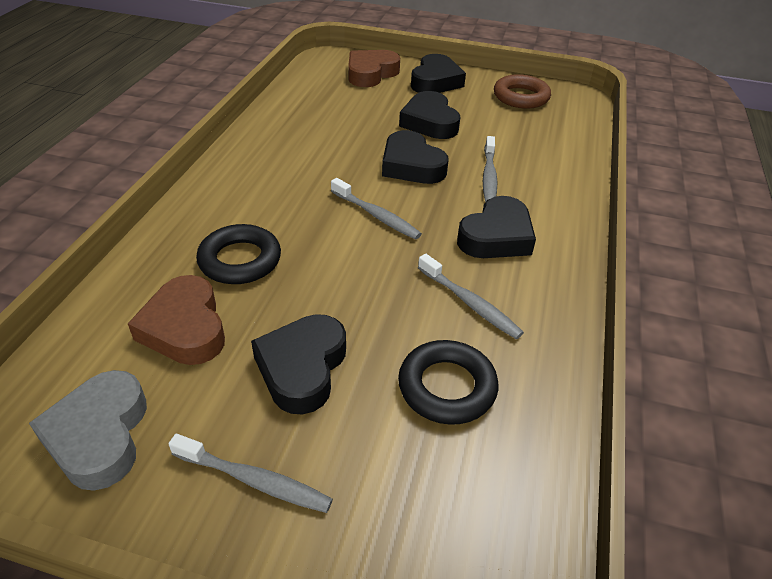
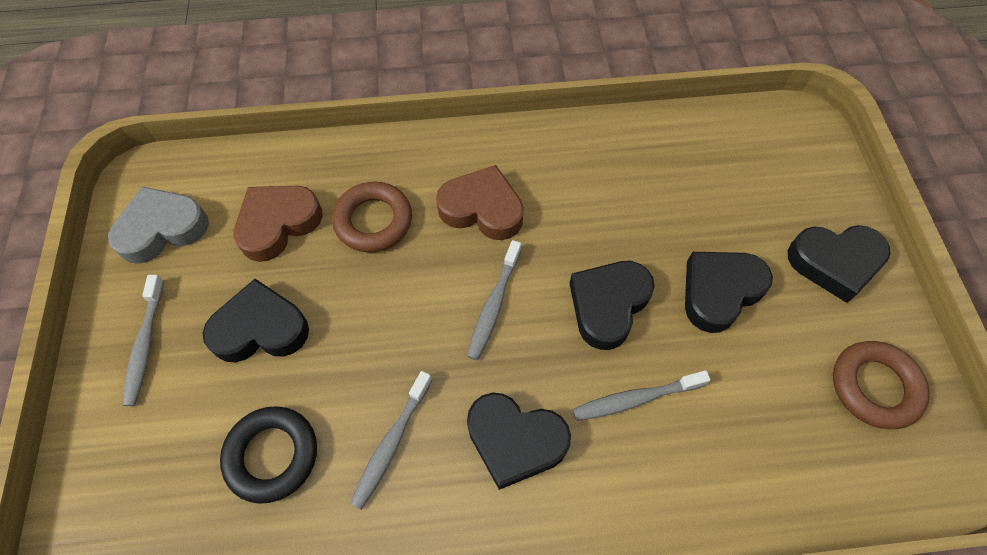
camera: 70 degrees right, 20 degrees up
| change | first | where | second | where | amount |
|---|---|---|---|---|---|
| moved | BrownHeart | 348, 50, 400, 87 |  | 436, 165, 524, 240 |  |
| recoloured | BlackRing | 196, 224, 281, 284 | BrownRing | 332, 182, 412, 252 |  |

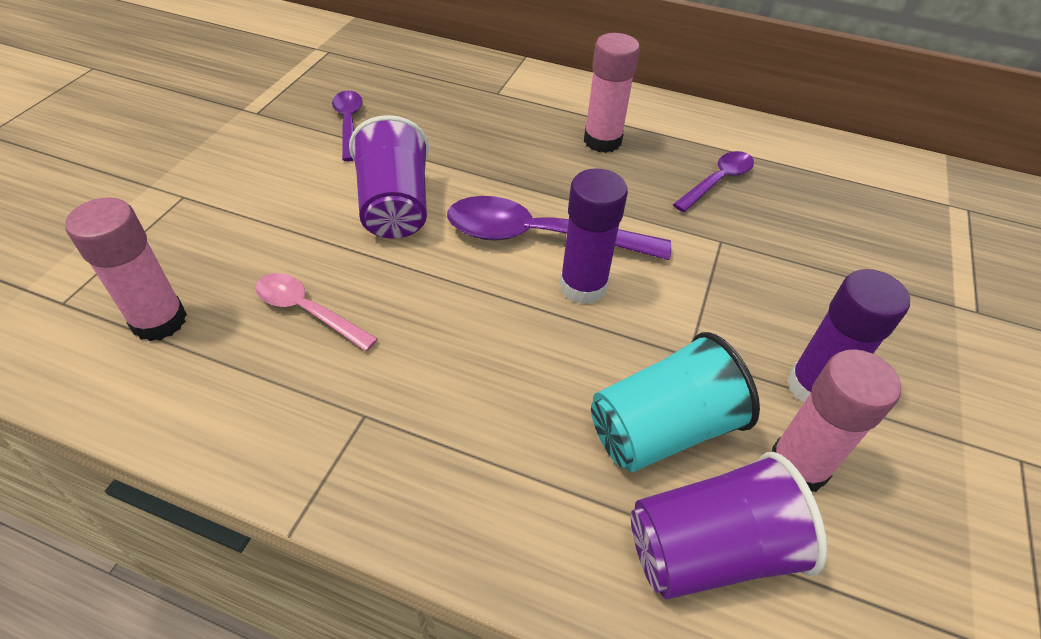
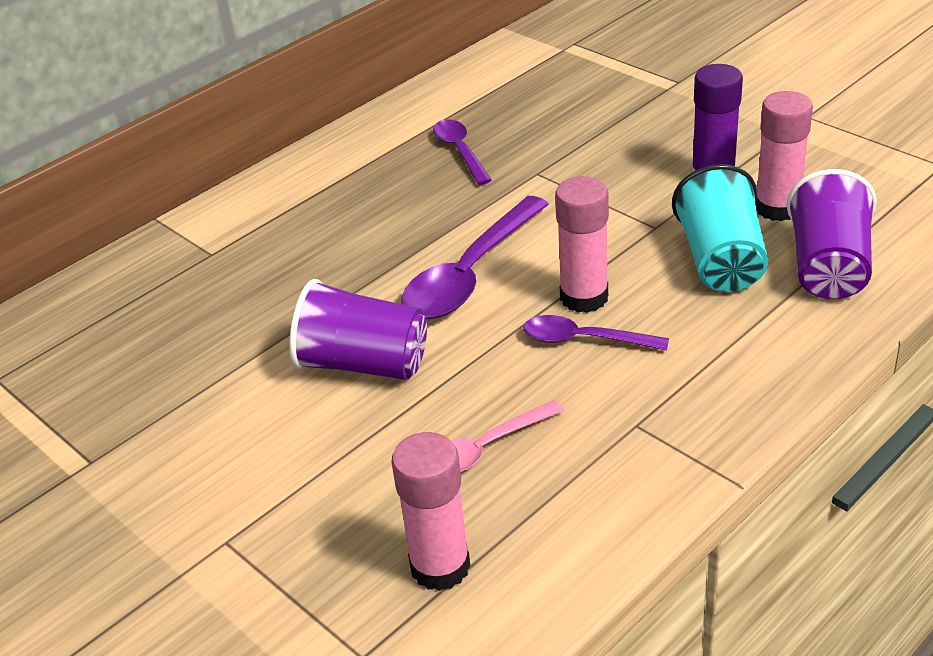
camera: 60 degrees left, 10 degrees down
| change | first | where | second | where | amount |
|---|---|---|---|---|---|
| moved | PinkGlueStick | 584, 33, 640, 153 |  | 555, 176, 609, 313 |  |
| moved | PurpleSpoon | 332, 91, 363, 161 |  | 523, 315, 669, 351 |  |
| removed | PurpleGlueStick | 559, 168, 628, 304 |  |  |  |

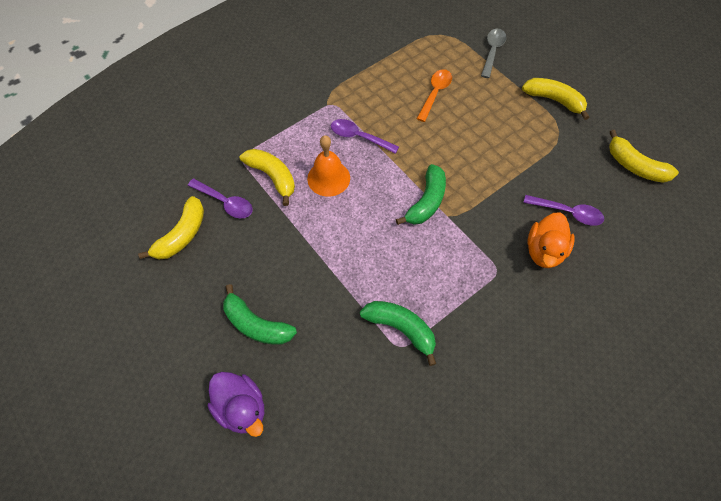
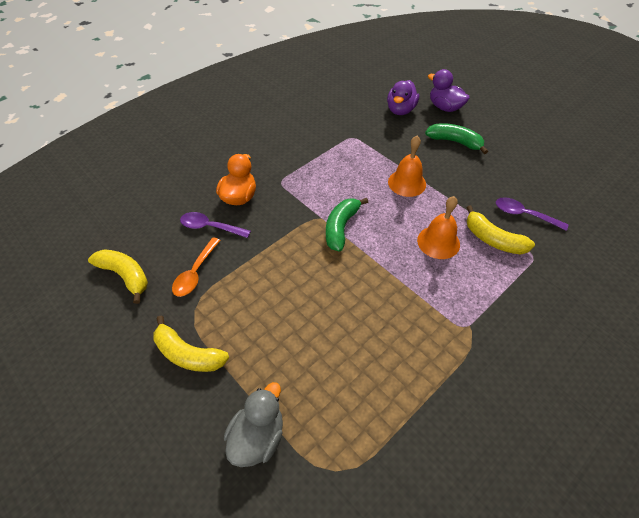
camera: 175 degrees right, 10 degrees down
| change | first | where | second | where | amount |
|---|---|---|---|---|---|
| replaced | GreySpoon | 481, 29, 507, 78 | GreyDuck | 224, 382, 283, 467 |  |
| moved | OrangeSpoon | 417, 69, 452, 122 |  | 172, 237, 221, 297 |  |
| removed | PurpleSpoon | 331, 119, 399, 154 |  |  |  |
| removed | YellowBanana | 138, 196, 204, 259 |  |  |  |
| removed | GreenBanana | 360, 301, 436, 366 |  |  |  |
| added |  |  | PurpleDuck | 387, 80, 419, 115 |  |
| added |  |  | OrangeBell | 388, 136, 426, 197 |  |

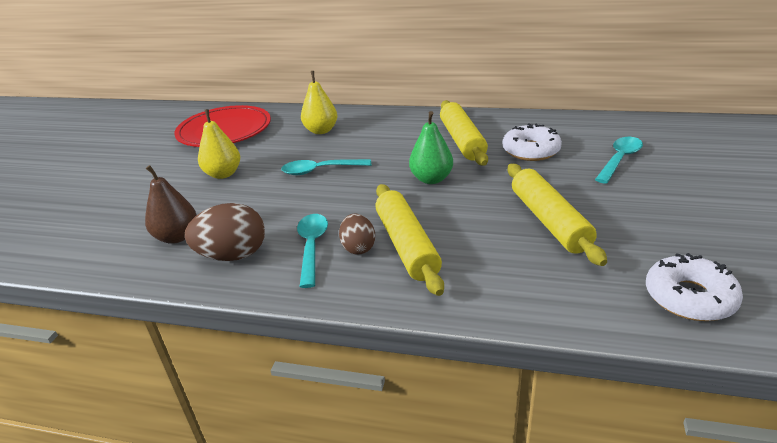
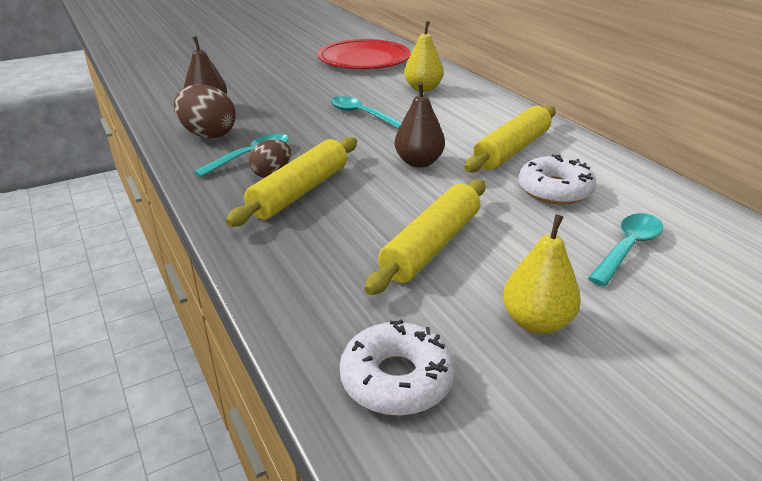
camera: 45 degrees right, 0 degrees up
| change | first | where | second | where | amount |
|---|---|---|---|---|---|
| moved | YellowPear | 198, 109, 240, 179 |  | 503, 214, 581, 334 |  |
| recoloured | GreenPear | 409, 111, 453, 184 | BrownPear | 395, 82, 445, 168 |  |
| turned | TurquoiseSpoon | 595, 137, 643, 184 |  | 588, 213, 663, 286 | 45 degrees counterclockwise |

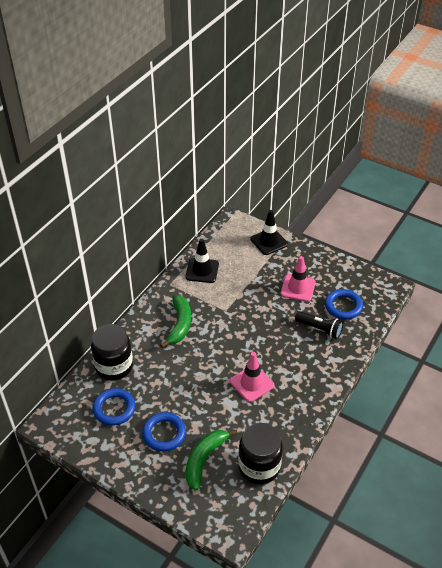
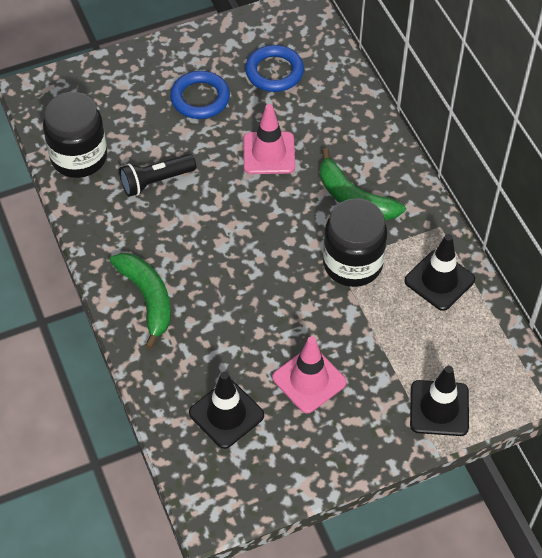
camera: 125 degrees right, 10 degrees up
| change | first | where | second | where | amount |
|---|---|---|---|---|---|
| replaced | BlueRing | 325, 289, 363, 319 | BlackTrafficCone | 189, 372, 264, 449 |  |
| moved | BlackFlashlight | 295, 311, 343, 339 |  | 119, 154, 196, 197 |  |
| moved | BlackJar | 91, 324, 133, 380 |  | 323, 198, 387, 287 |  |
| moved | PinkTrafficCone | 230, 352, 274, 402 |  | 243, 104, 295, 174 |  |
| moved | GreenBanana | 186, 429, 238, 490 |  | 110, 253, 171, 349 |  |

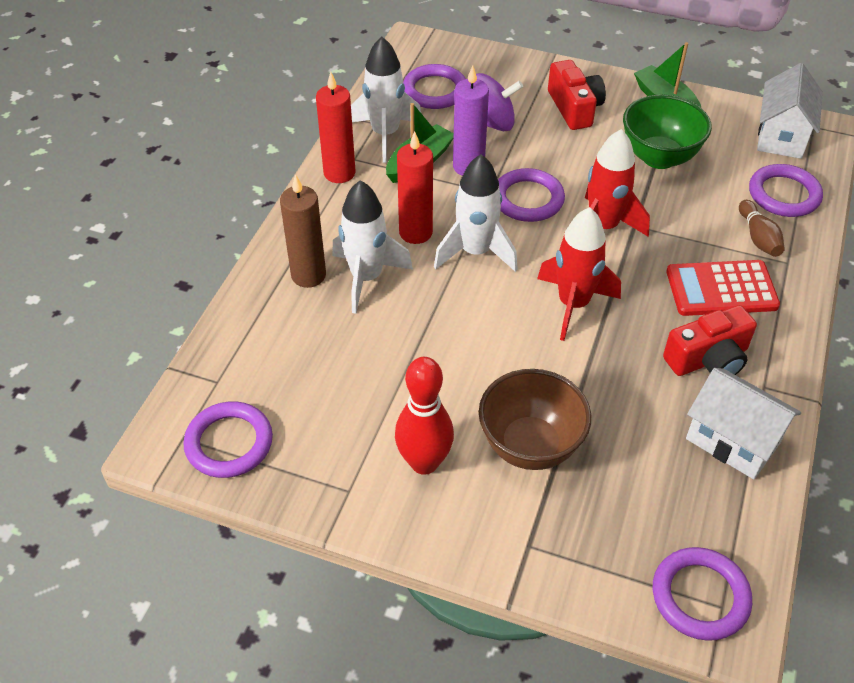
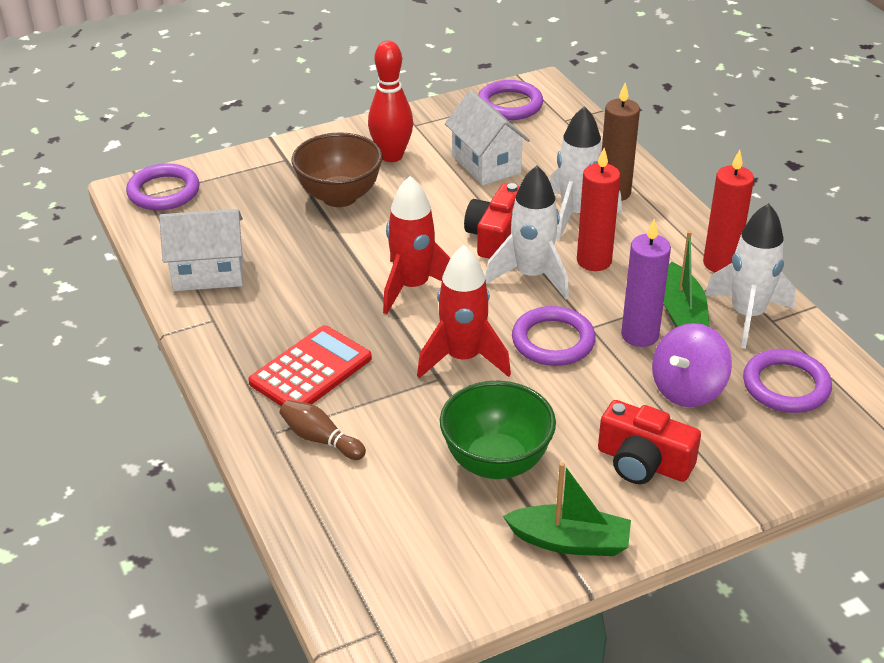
camera: 135 degrees right, 10 degrees down
| change | first | where | second | where | amount |
|---|---|---|---|---|---|
| moved | WhiteHouse | 757, 63, 823, 159 |  | 445, 91, 530, 186 |  |
| removed | PurpleRing | 749, 164, 823, 217 |  |  |  |
| moved | RedCamera | 663, 305, 757, 376 |  | 464, 183, 520, 259 |  |

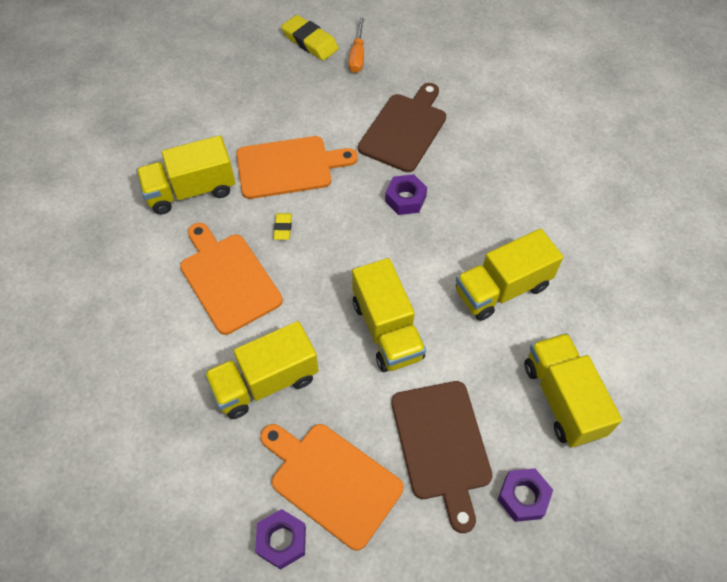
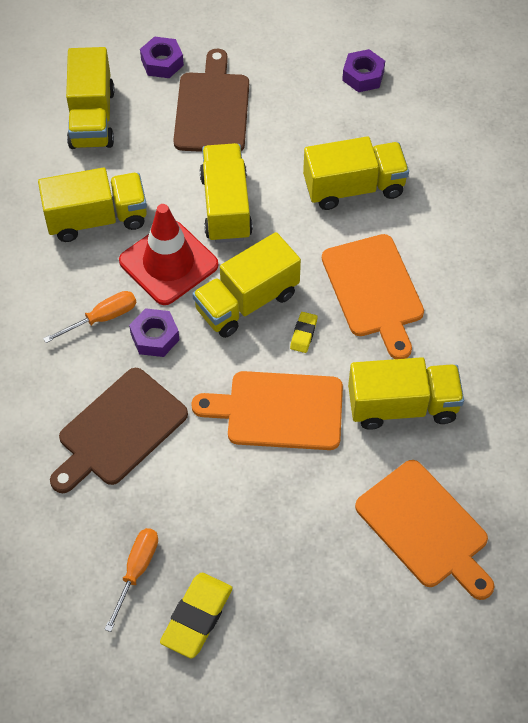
camera: 165 degrees left, 0 degrees up
| change | first | where | second | where | amount |
|---|---|---|---|---|---|
| turned | YellowEraser | 281, 15, 339, 61 |  | 160, 573, 233, 658 | 60 degrees clockwise |
| moved | OrangeCuttingBoard | 260, 424, 404, 551 |  | 355, 460, 495, 600 |  |
| added |  |  | RedTrafficCone | 119, 204, 218, 305 |  |
| added |  |  | YellowTruck | 192, 232, 301, 338 |  |
| added |  |  | OrangeScrewdriver | 43, 291, 136, 343 |  |

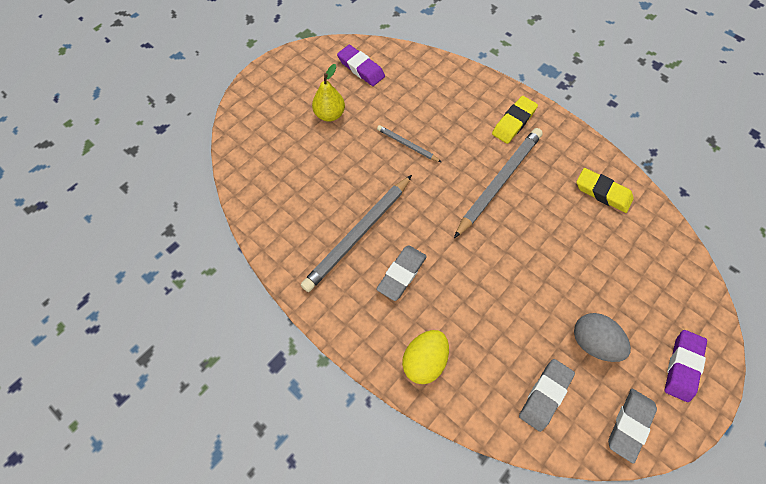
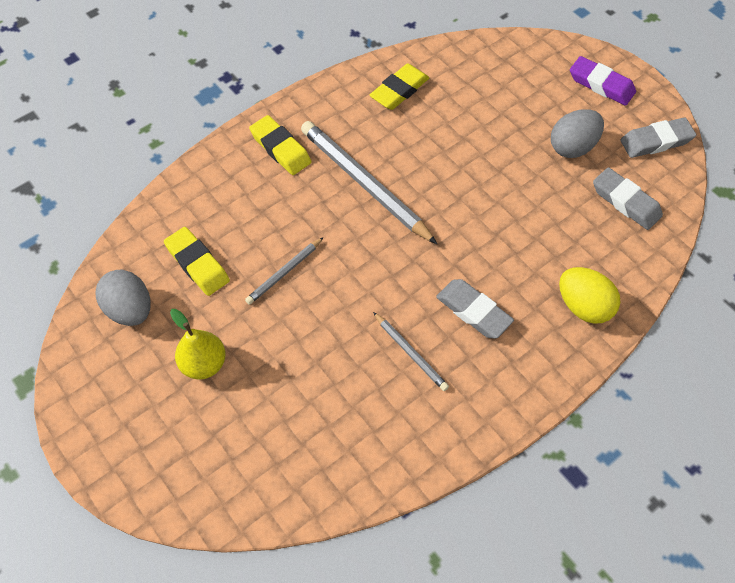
camera: 80 degrees left, 5 degrees down
| change | first | where | second | where | amount |
|---|---|---|---|---|---|
| replaced | PurpleEraser | 337, 45, 385, 86 | GreyEgg | 96, 270, 151, 326 |  |
| resized | GreyPencil | 301, 175, 412, 292 |  | 373, 312, 449, 391 | x0.50 |
| turned | GreyEraser | 608, 389, 657, 464 |  | 621, 118, 696, 158 | 60 degrees counterclockwise |
| added |  |  | YellowEraser | 164, 227, 230, 296 |  |

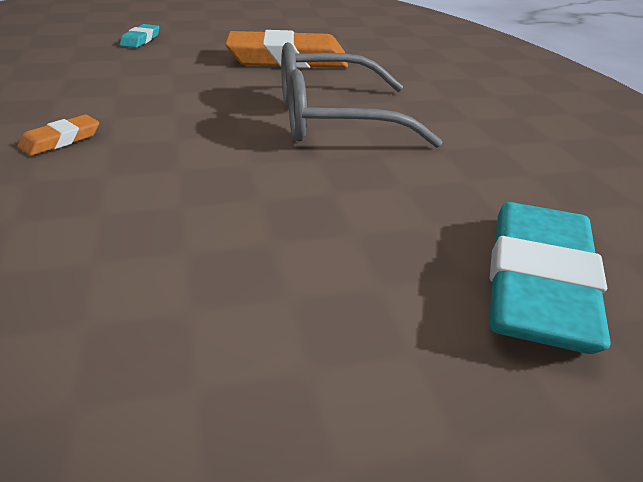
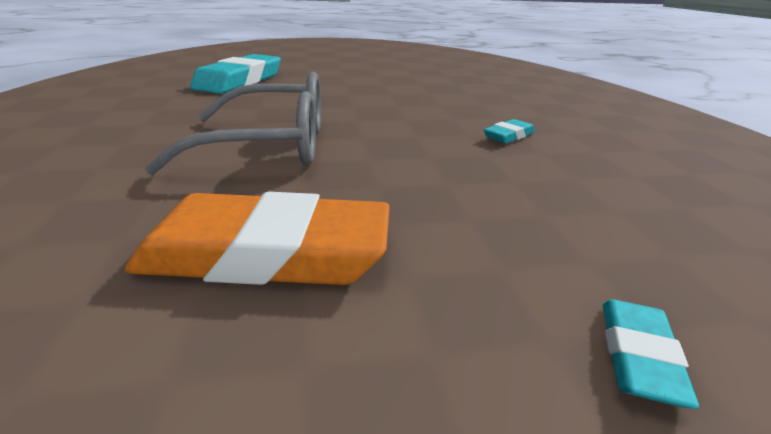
camera: 175 degrees left, 5 degrees down
| change | first | where | second | where | amount |
|---|---|---|---|---|---|
| recoloured | OrangeEraser | 18, 115, 99, 156 | TurquoiseEraser | 484, 119, 535, 143 |  |

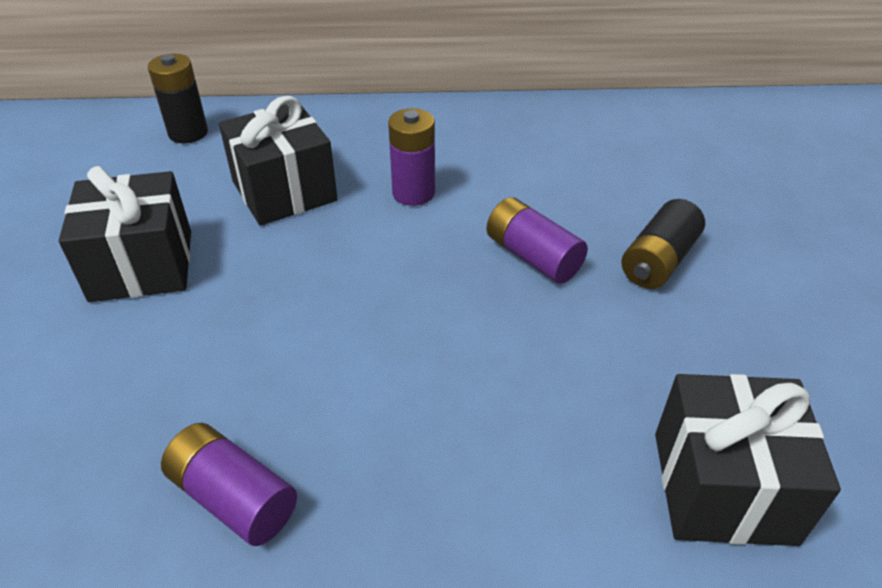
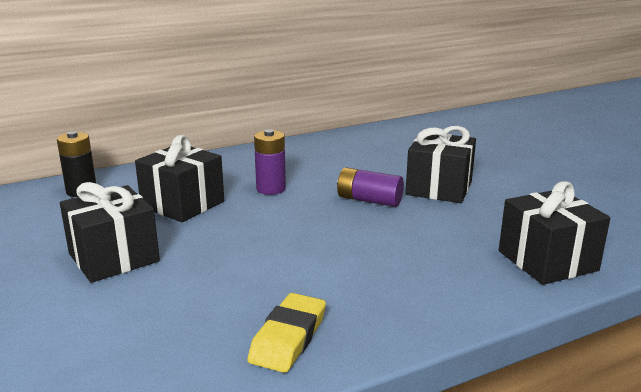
camera: 25 degrees left, 20 degrees down
| change | first | where | second | where | amount |
|---|---|---|---|---|---|
| replaced | BlackBattery | 621, 199, 705, 289 | BlackGift | 405, 126, 476, 203 |  |
| replaced | PurpleBattery | 161, 423, 297, 546 | YellowEraser | 248, 293, 326, 373 |  |

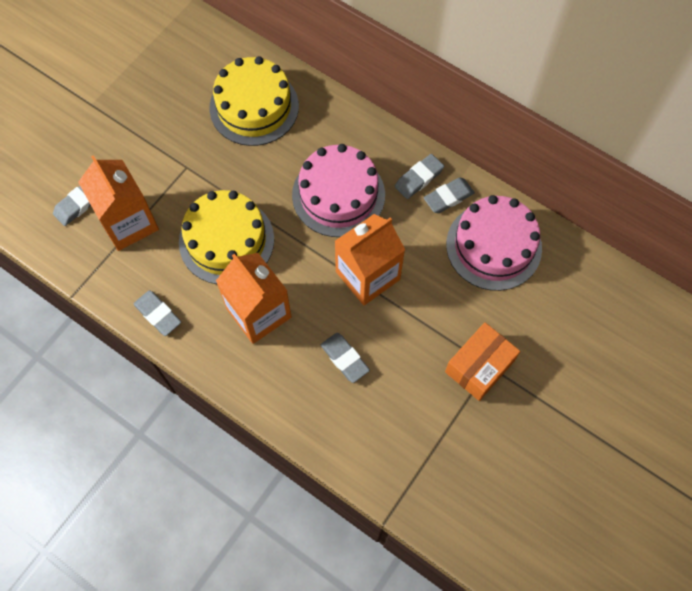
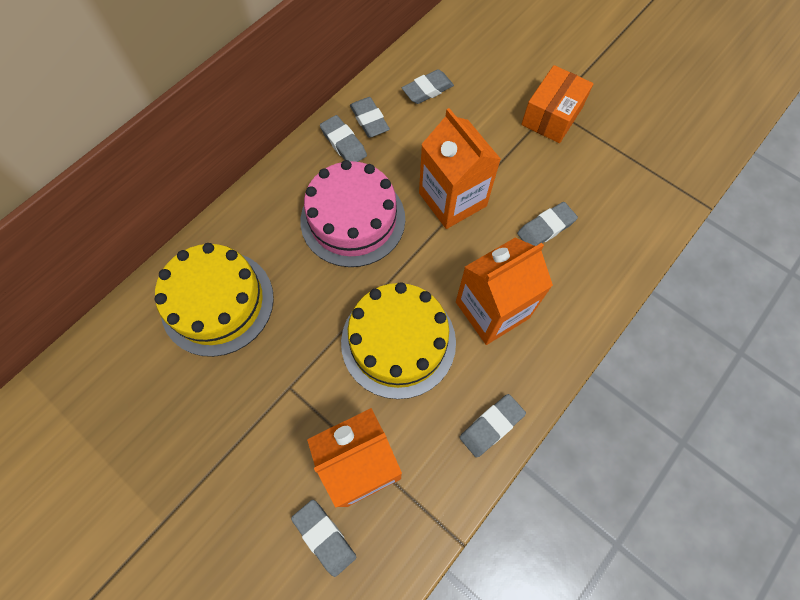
camera: 85 degrees left, 0 degrees up
| change | first | where | second | where | amount |
|---|---|---|---|---|---|
| replaced | PinkCake | 446, 195, 542, 291 | GreyEraser | 402, 69, 454, 104 |  |
| turned | OrangeBox | 445, 322, 520, 401 |  | 521, 65, 594, 143 | 75 degrees clockwise |

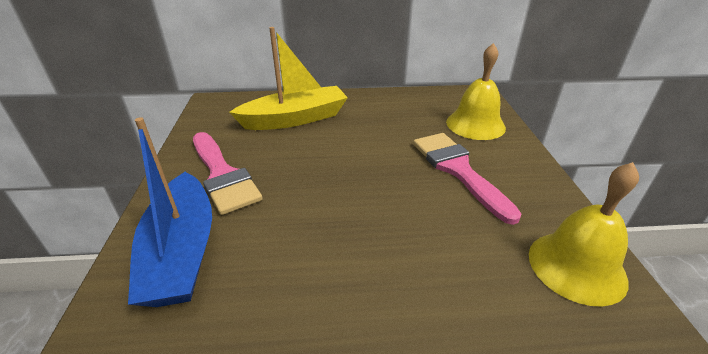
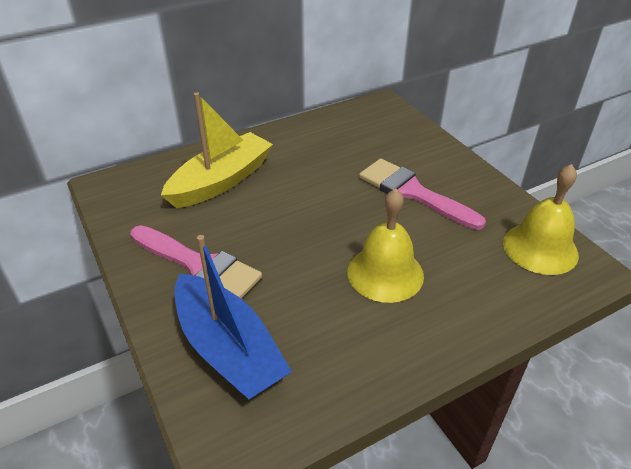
camera: 25 degrees left, 5 degrees up
| change | first | where | second | where | amount |
|---|---|---|---|---|---|
| moved | YellowBell | 446, 43, 506, 140 |  | 348, 188, 424, 303 |  |

